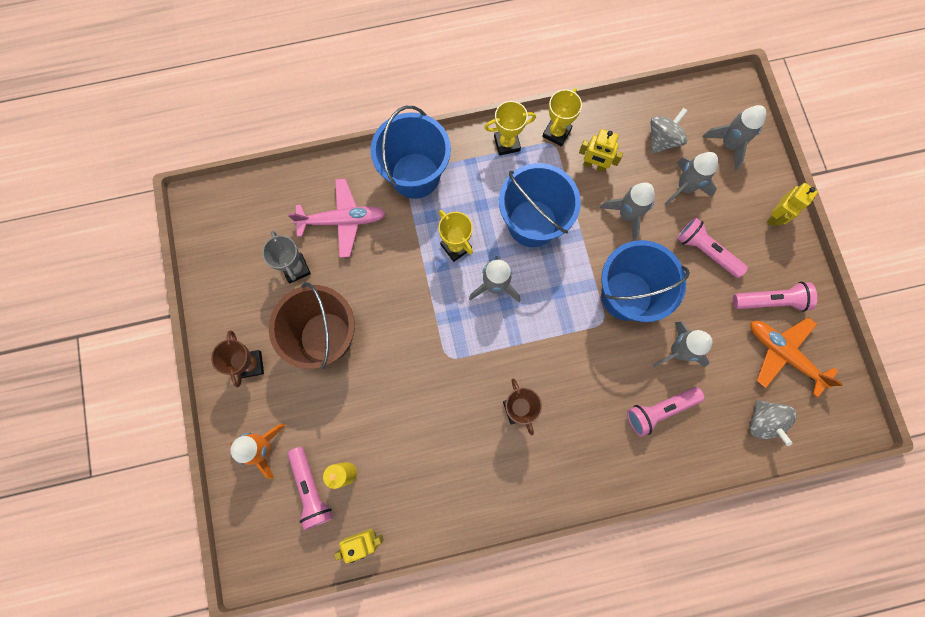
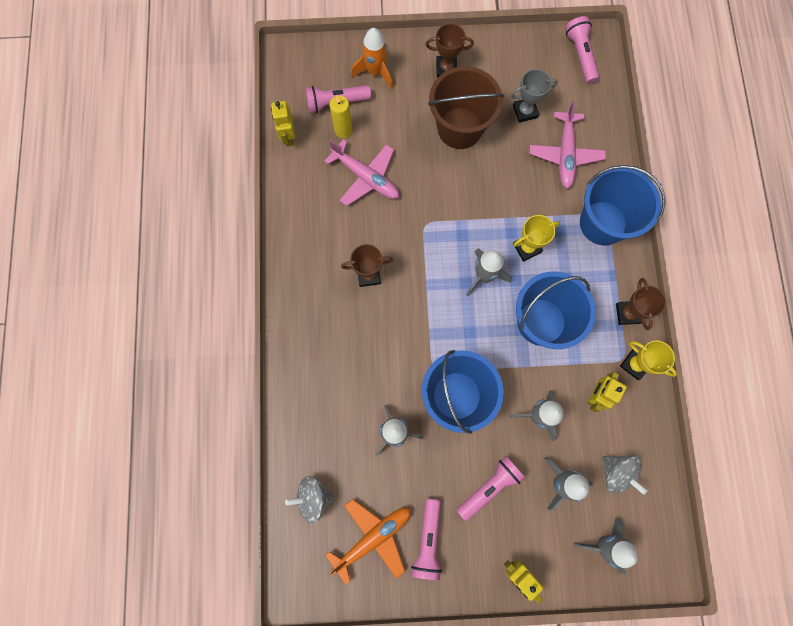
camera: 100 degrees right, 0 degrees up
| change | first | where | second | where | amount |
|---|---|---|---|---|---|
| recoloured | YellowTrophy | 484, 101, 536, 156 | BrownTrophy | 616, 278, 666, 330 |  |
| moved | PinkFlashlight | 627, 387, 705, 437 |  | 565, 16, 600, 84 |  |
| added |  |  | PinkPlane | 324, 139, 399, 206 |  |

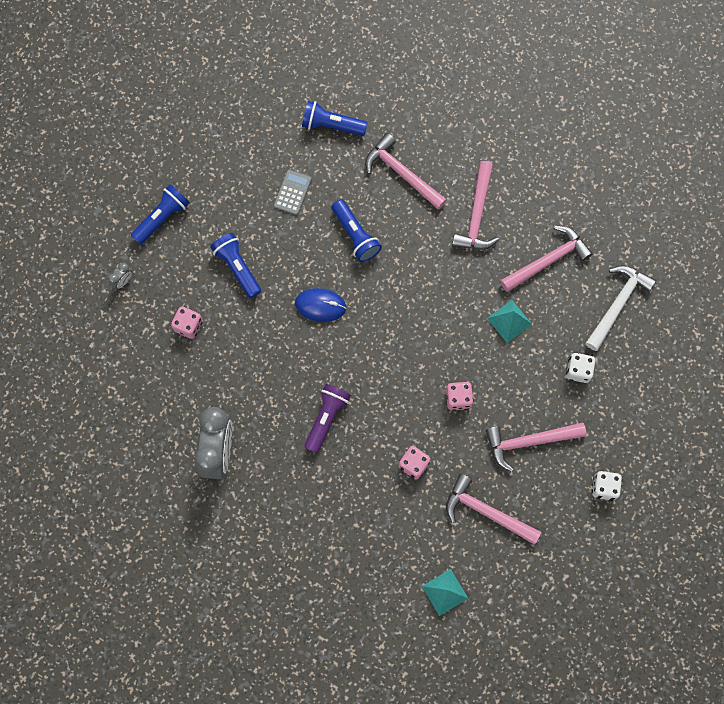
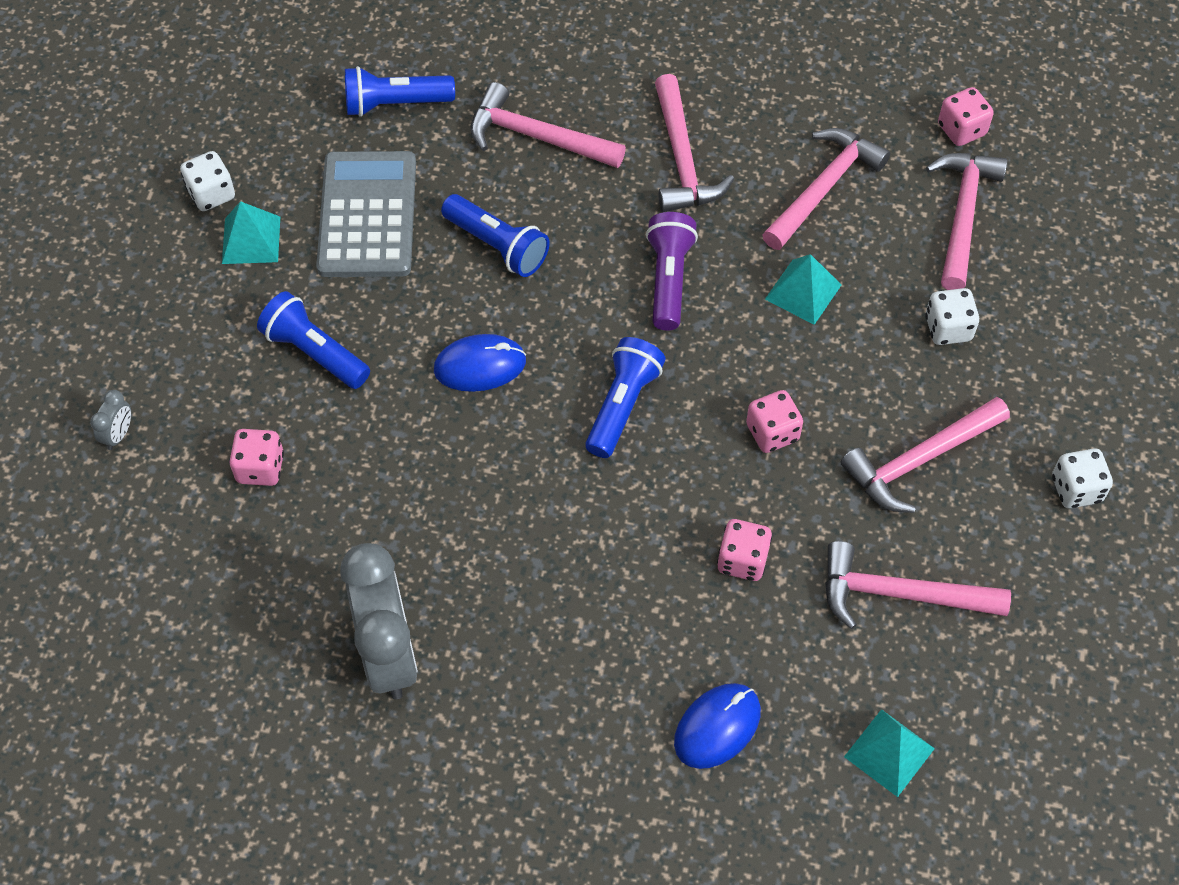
camera: 20 degrees left, 15 degrees down
| change | first | where | second | where | amount |
|---|---|---|---|---|---|
| resized | GreyCalculator | 274, 170, 312, 215 |  | 316, 151, 416, 277 | x1.98 |
| moved | BlueFlashlight | 131, 184, 190, 245 |  | 585, 337, 666, 458 |  |
| recoloured | WhiteHammer | 586, 265, 656, 351 | PinkHammer | 926, 153, 1008, 290 |  |
| moved | PurpleFlashlight | 304, 384, 351, 453 |  | 646, 212, 698, 331 |  |
| added |  |  | PinkDice | 938, 87, 994, 146 |  |
| added |  |  | WhiteDice | 180, 151, 235, 211 |  |
| added |  |  | TurquoisePyramid | 222, 201, 280, 264 |  |
| added |  |  | BlueMouse | 674, 683, 761, 769 |  |

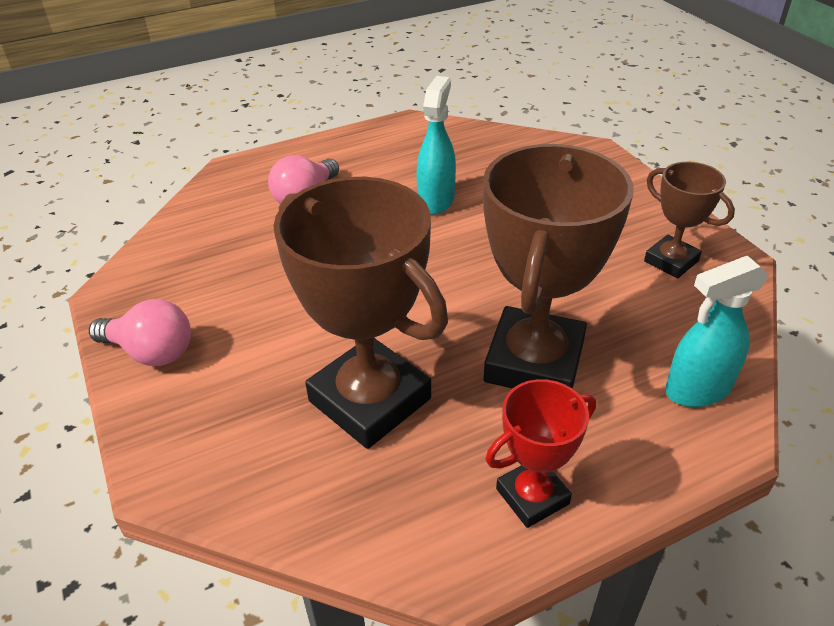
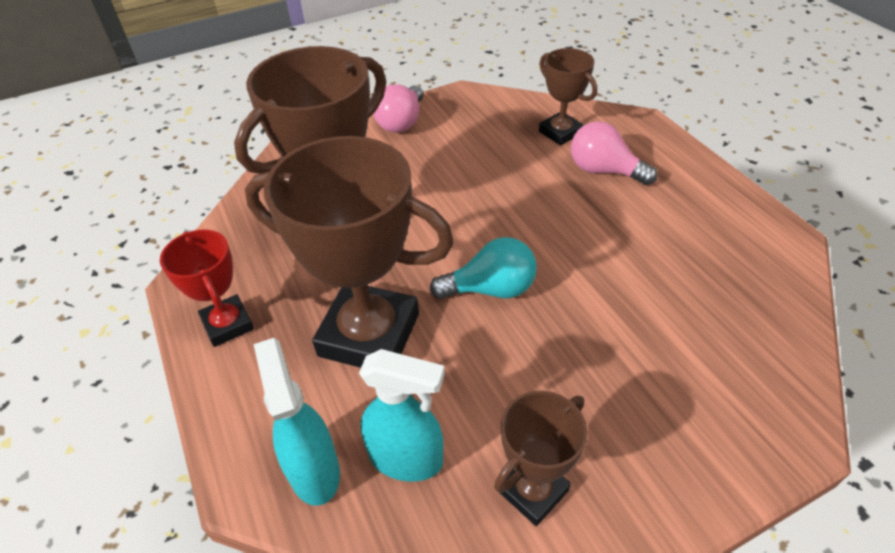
camera: 90 degrees right, 5 degrees up
| change | first | where | second | where | amount |
|---|---|---|---|---|---|
| moved | TurquoiseSprayBottle | 416, 76, 456, 215 |  | 359, 349, 445, 481 |  |
| added |  |  | BrownTrophy | 539, 48, 597, 145 |  |
| added |  |  | TurquoiseLightBulb | 430, 237, 537, 299 |  |

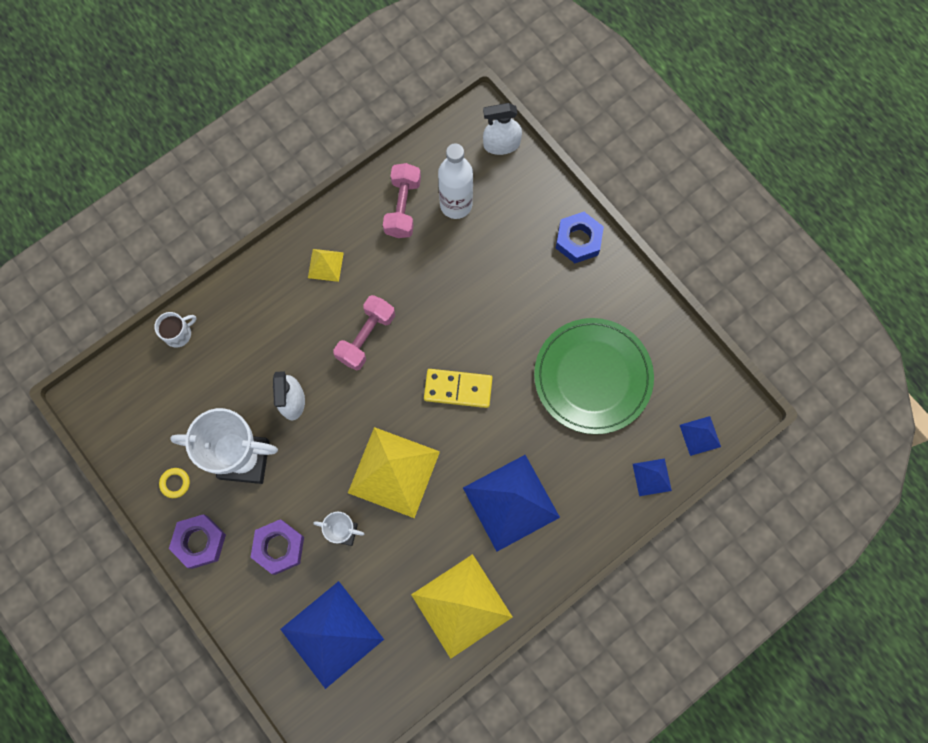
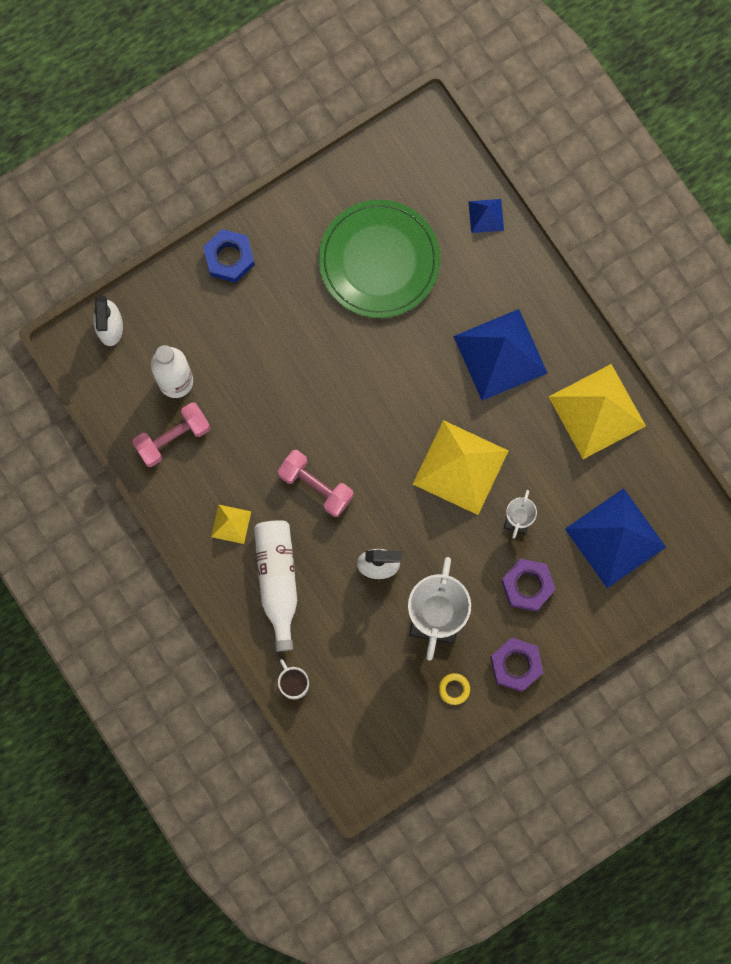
camera: 85 degrees left, 5 degrees up
| change | first | where | second | where | amount |
|---|---|---|---|---|---|
| turned | PinkDumbbell | 383, 163, 421, 238 |  | 132, 402, 211, 467 | 45 degrees counterclockwise |
| removed | YellowDomino | 424, 369, 493, 408 |  |  |  |
| removed | BluePyramid | 680, 416, 721, 456 |  |  |  |
| added |  |  | WhiteBottle | 254, 520, 297, 651 |  |

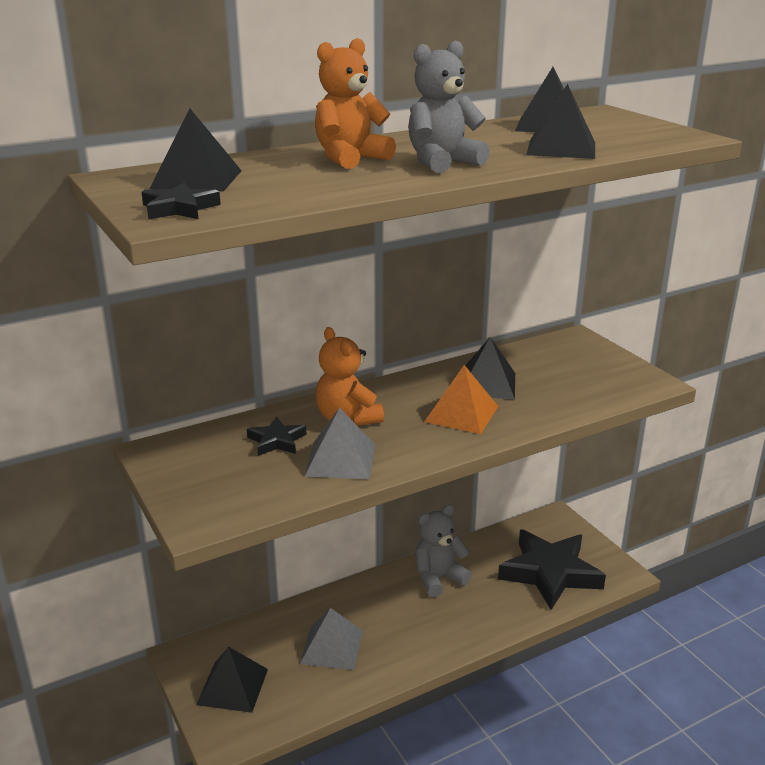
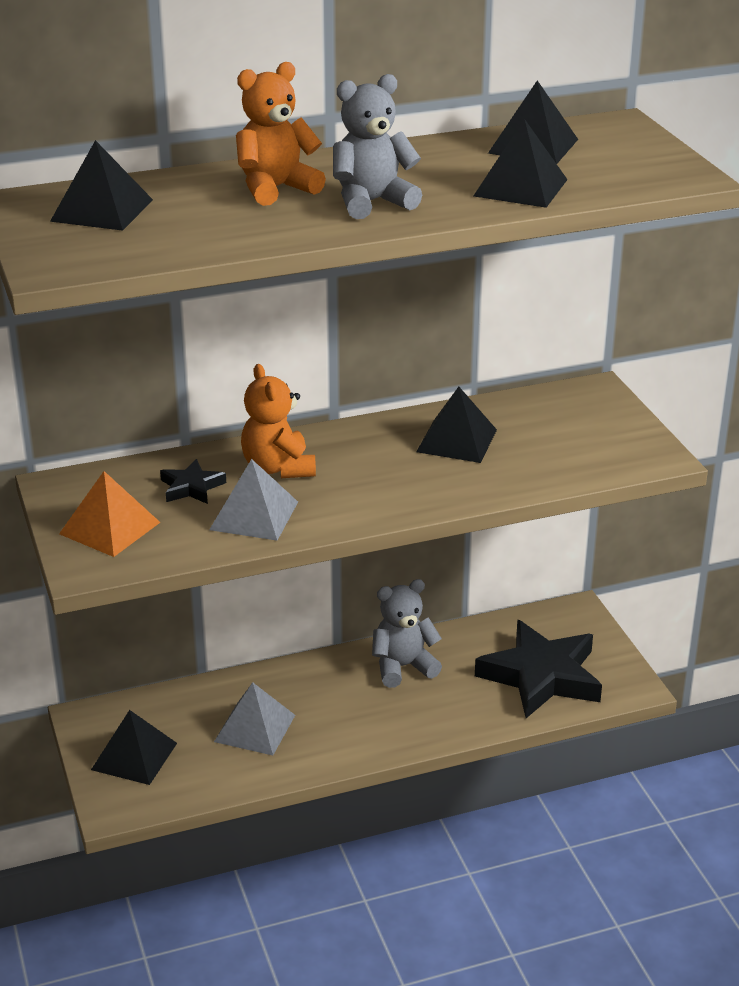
camera: 10 degrees right, 5 degrees up
| change | first | where | second | where | amount |
|---|---|---|---|---|---|
| removed | BlackStar | 141, 182, 221, 220 |  |  |  |
| moved | OrangePyramid | 424, 365, 499, 434 |  | 59, 471, 160, 557 |  |

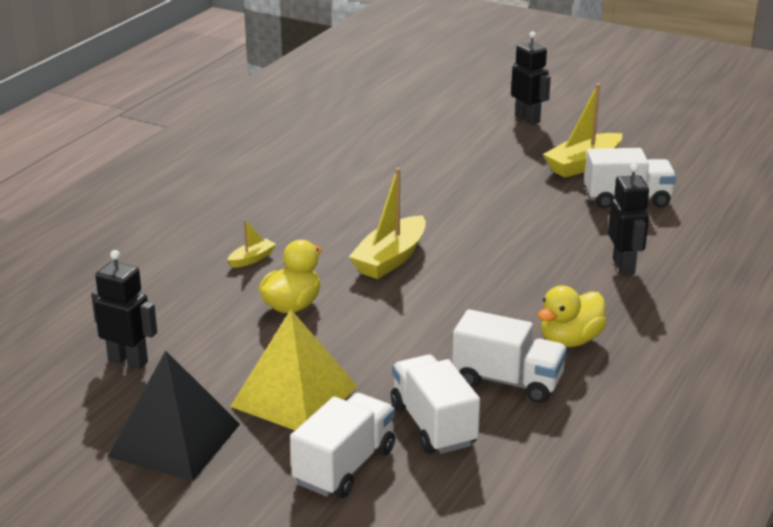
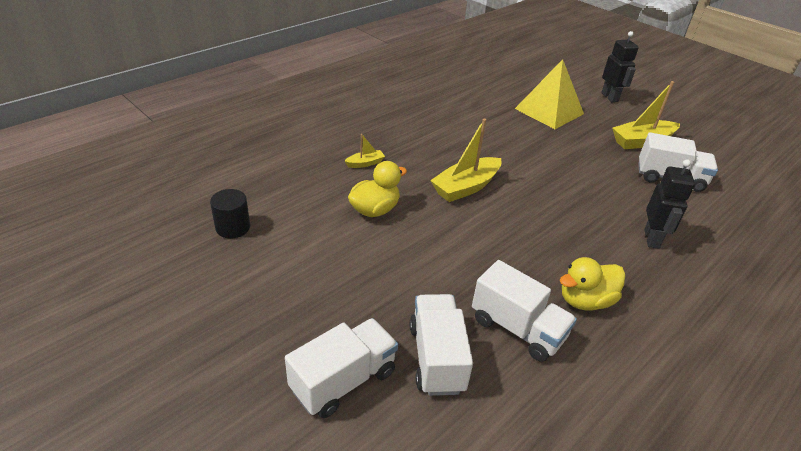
camera: 15 degrees right, 10 degrees up
| change | first | where | second | where | amount |
|---|---|---|---|---|---|
| replaced | BlackRobot | 91, 250, 157, 370 | BlackCylinder | 210, 189, 250, 238 |  |
| moved | YellowPyramid | 230, 310, 358, 430 |  | 515, 59, 584, 129 |  |
| removed | BlackPyramid | 107, 350, 240, 481 |  |  |  |

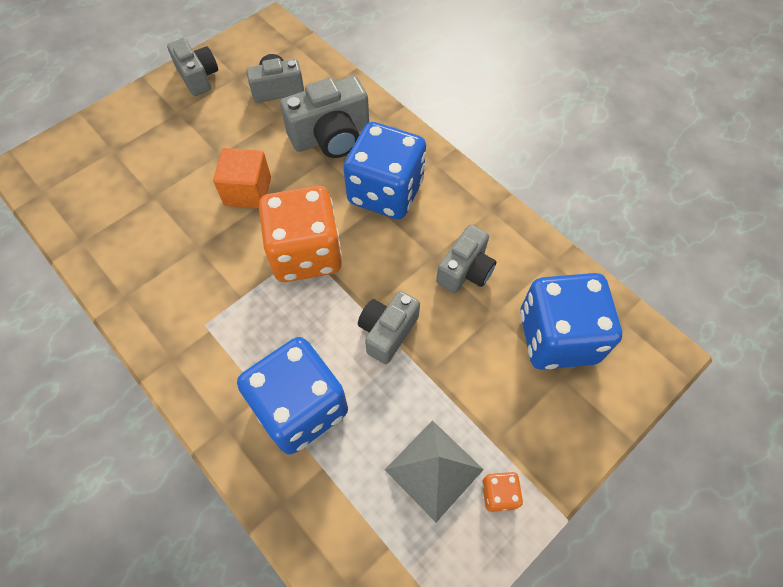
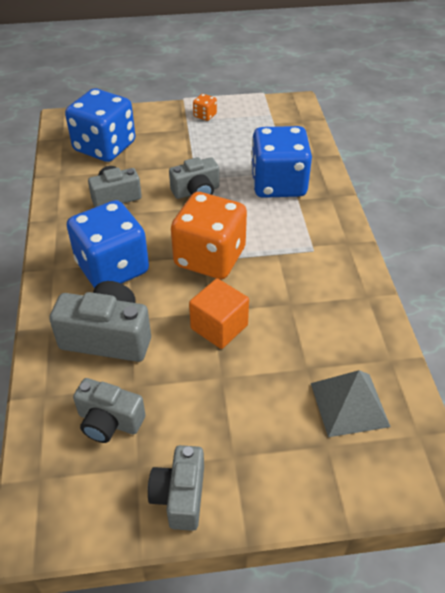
camera: 145 degrees left, 15 degrees down
| change | first | where | second | where | amount |
|---|---|---|---|---|---|
| moved | GreyPyramid | 385, 420, 484, 522 |  | 311, 370, 390, 437 |  |

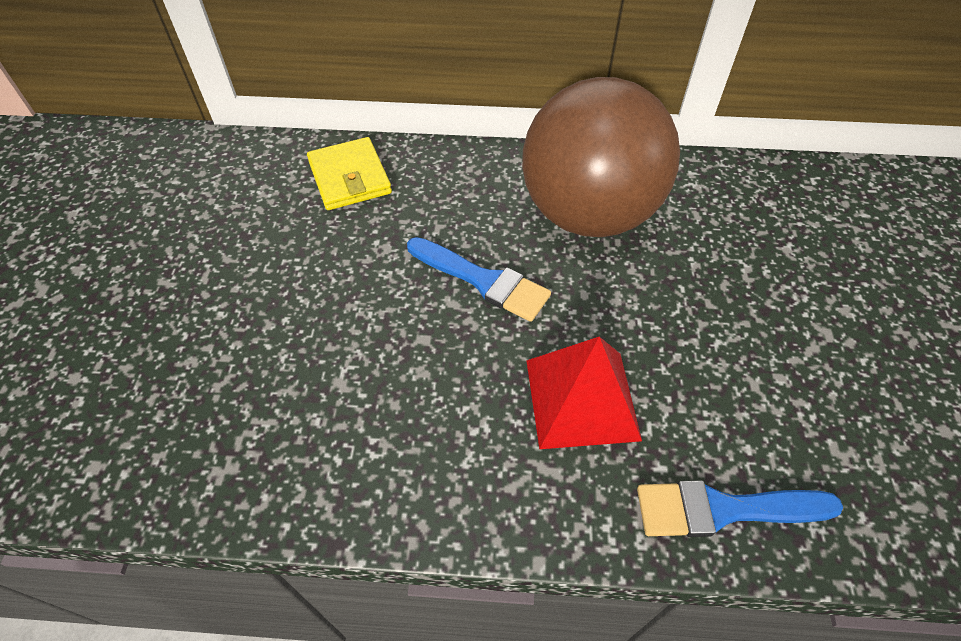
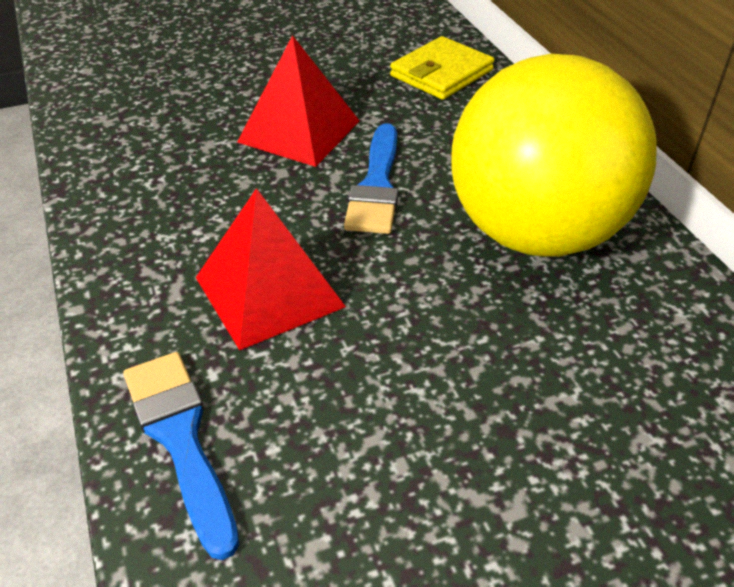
camera: 65 degrees right, 10 degrees down
| change | first | where | second | where | amount |
|---|---|---|---|---|---|
| recoloured | BrownBall | 522, 77, 680, 237 | YellowBall | 451, 54, 657, 257 |  |
| added |  |  | RedPyramid | 237, 35, 360, 167 |  |

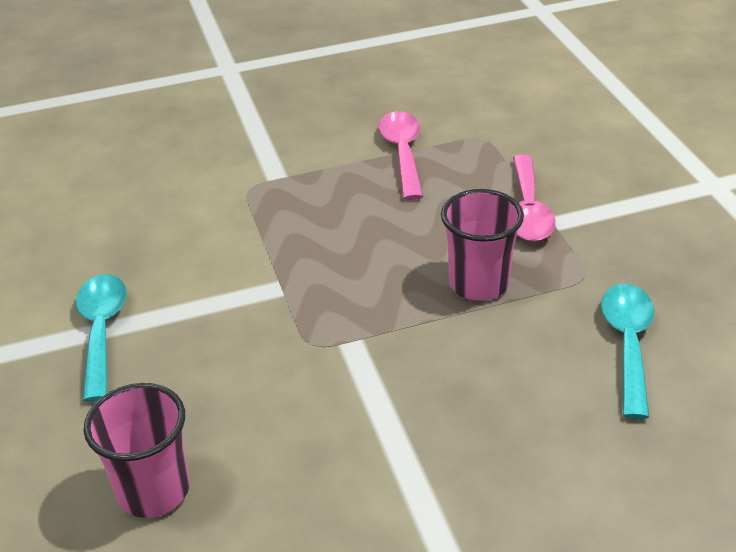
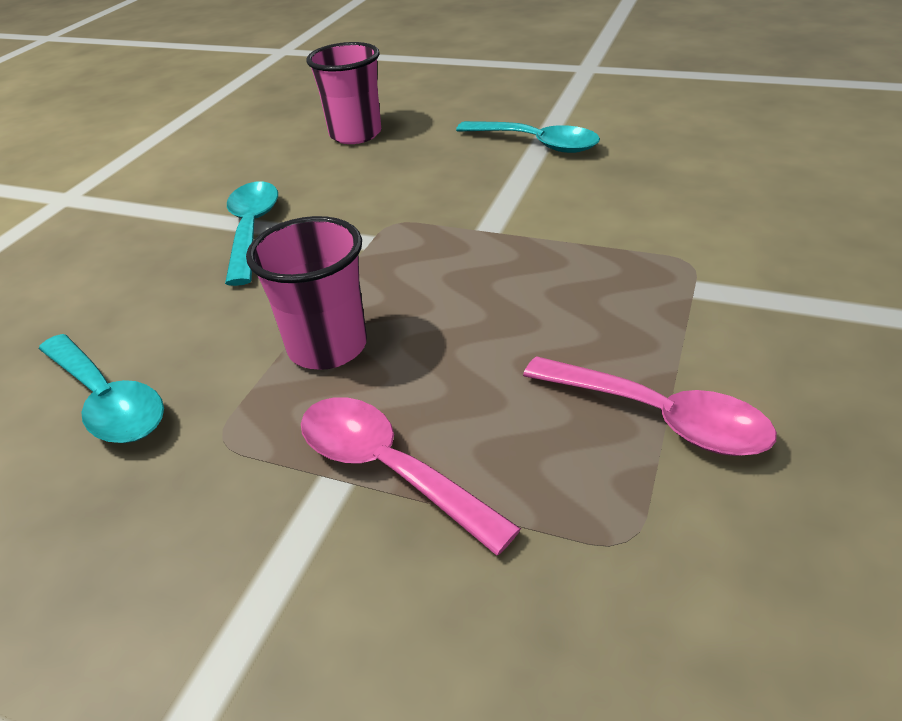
camera: 130 degrees right, 0 degrees up
| change | first | where | second | where | amount |
|---|---|---|---|---|---|
| added |  |  | TurquoiseSpoon | 225, 182, 278, 286 |  |

